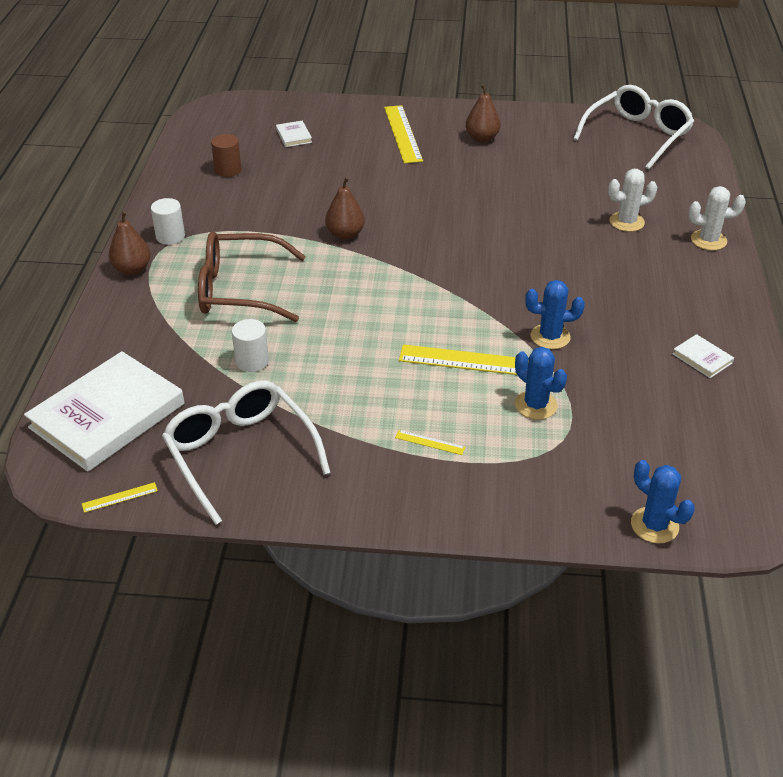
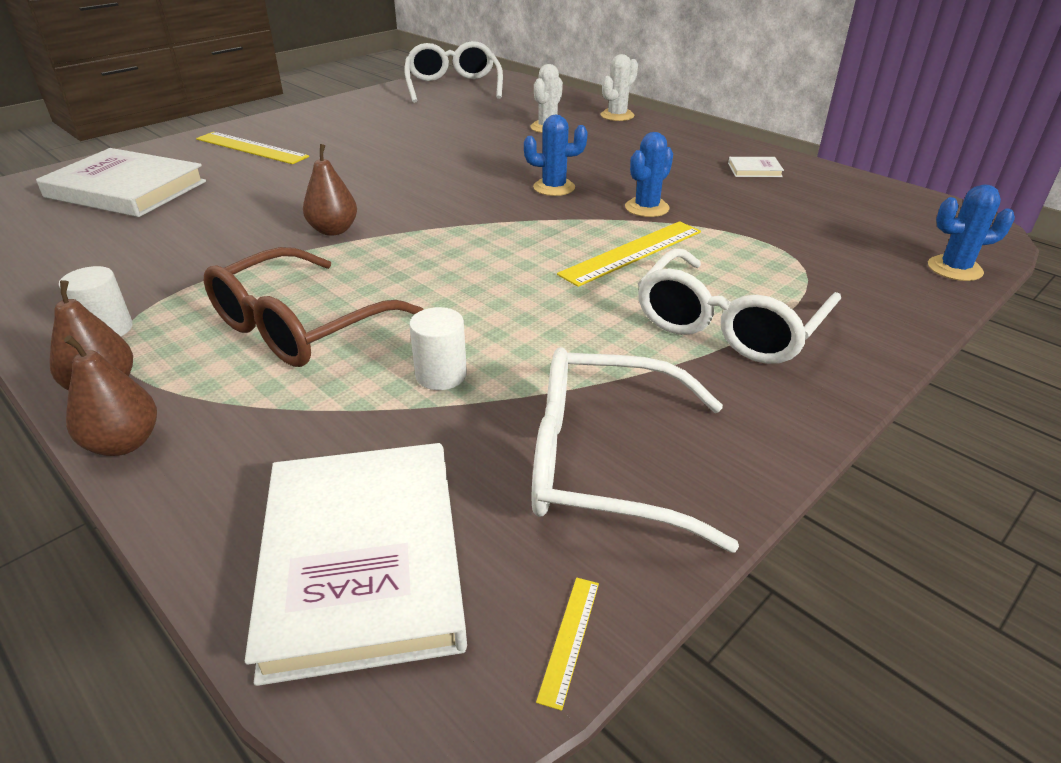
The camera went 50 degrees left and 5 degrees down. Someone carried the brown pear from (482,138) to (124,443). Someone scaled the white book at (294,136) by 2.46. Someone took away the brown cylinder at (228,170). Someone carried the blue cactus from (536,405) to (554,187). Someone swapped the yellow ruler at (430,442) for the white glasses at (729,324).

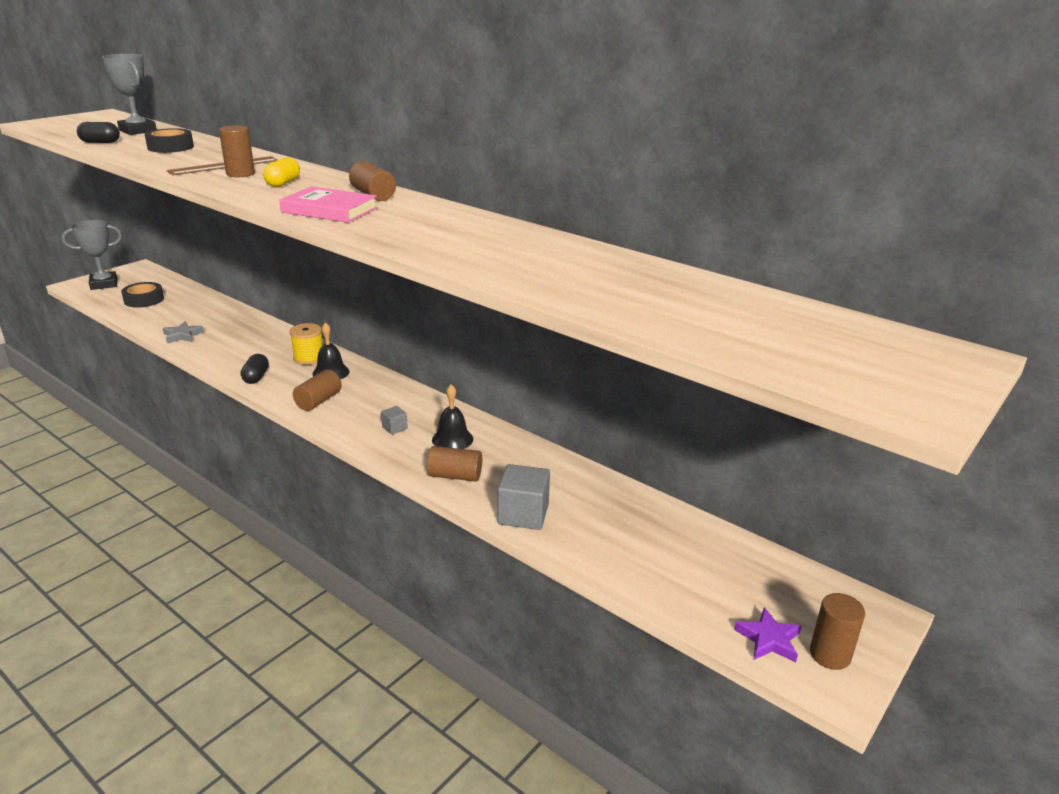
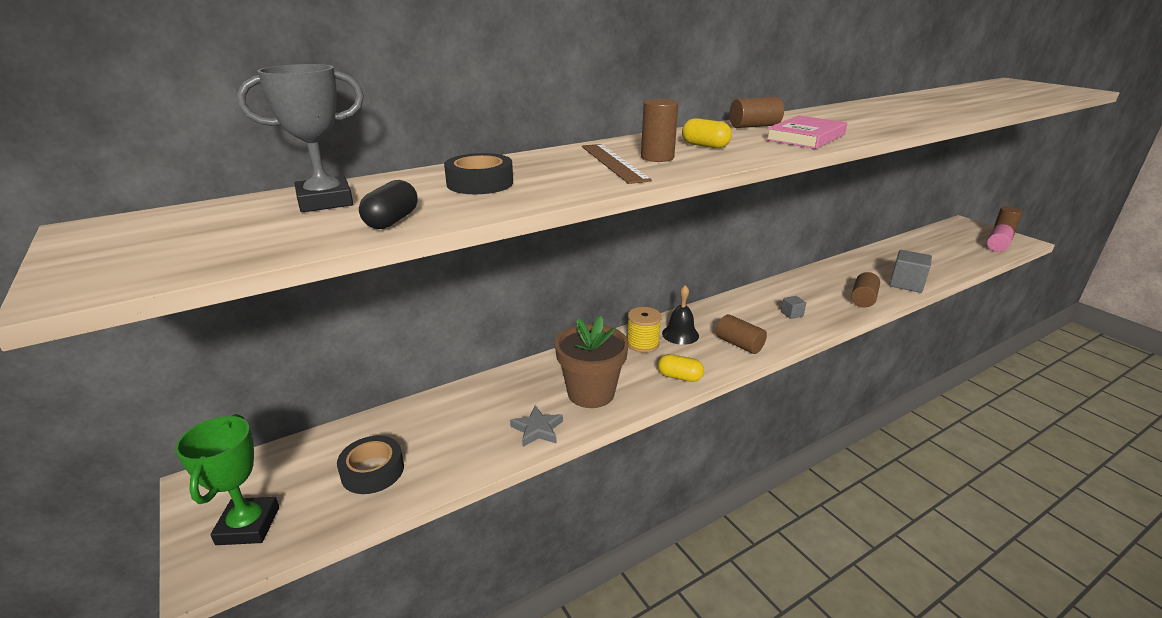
The camera went 70 degrees left and 0 degrees up. Someone repainted the grey trophy at (104,284), which became the green trophy at (248,526). Someone repainted the black capsule at (256,377), which became the yellow capsule at (679,377). Someone took away the black bell at (452,439). Someone swapped the purple star at (769,639) for the pink cylinder at (997,246). Someone put down the brown flower pot at (591,393).

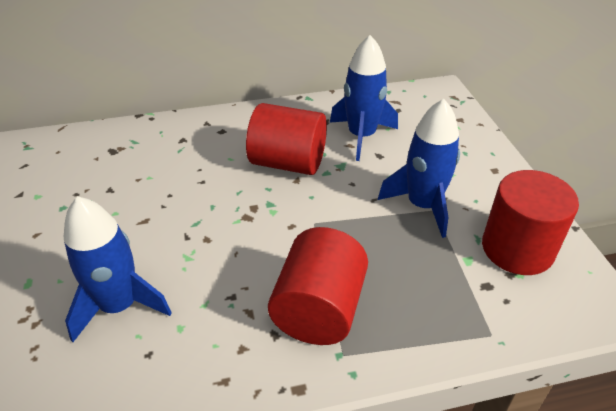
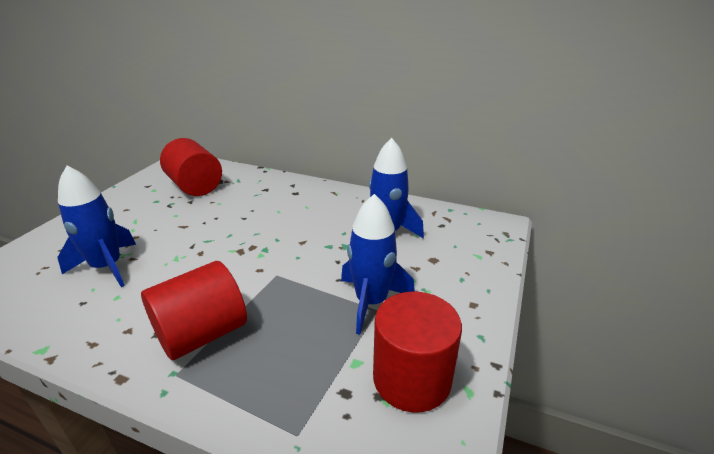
The camera went 35 degrees right and 10 degrees down. Someone carried the red cylinder from (288,163) to (195,186).

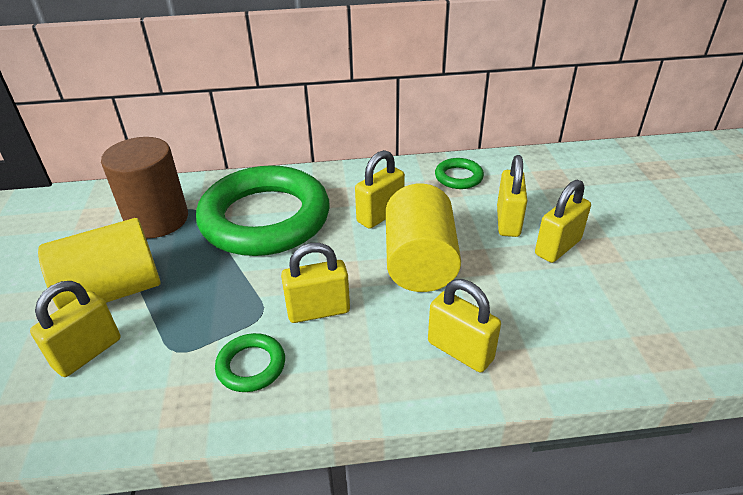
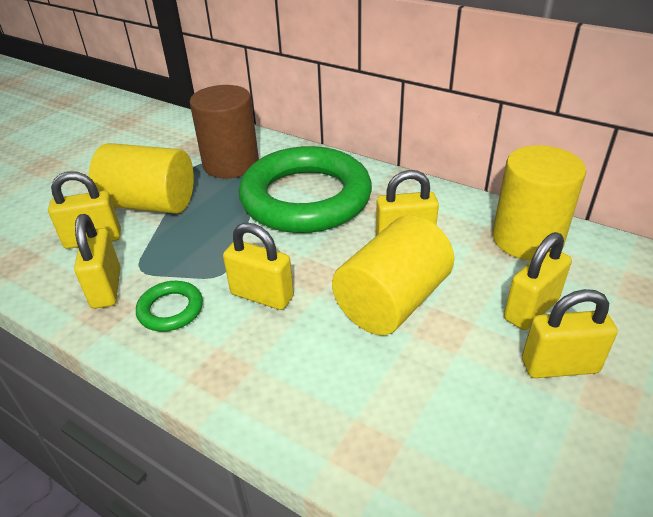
The camera went 40 degrees right and 0 degrees up. Someone swapped the green ring at (458,177) for the yellow cylinder at (527,239). Someone carried the yellow padlock from (460,351) to (106,288).

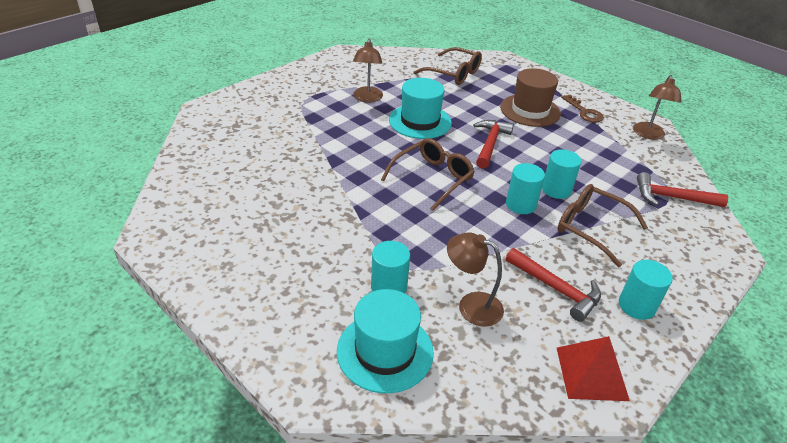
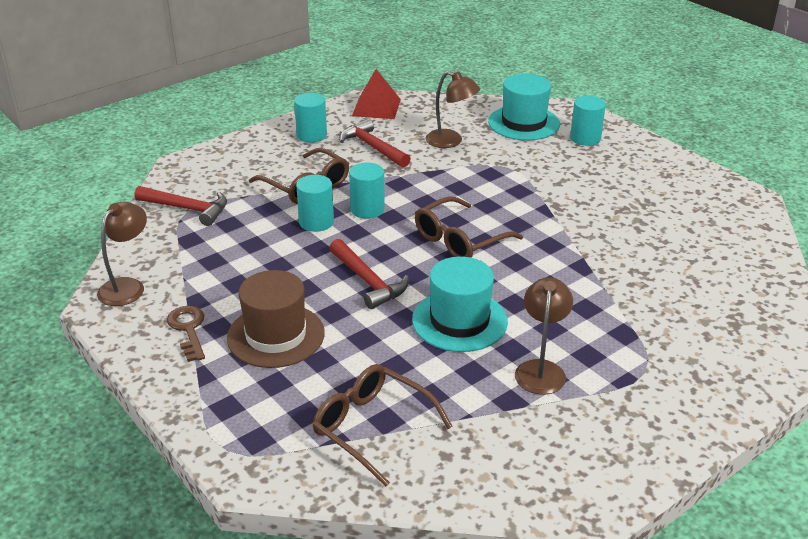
The camera went 170 degrees left and 5 degrees down. Someone rotated the red hammer at (490,144) by 60 degrees counterclockwise. Someone carried the turquoise cylinder from (389,287) to (585,138).

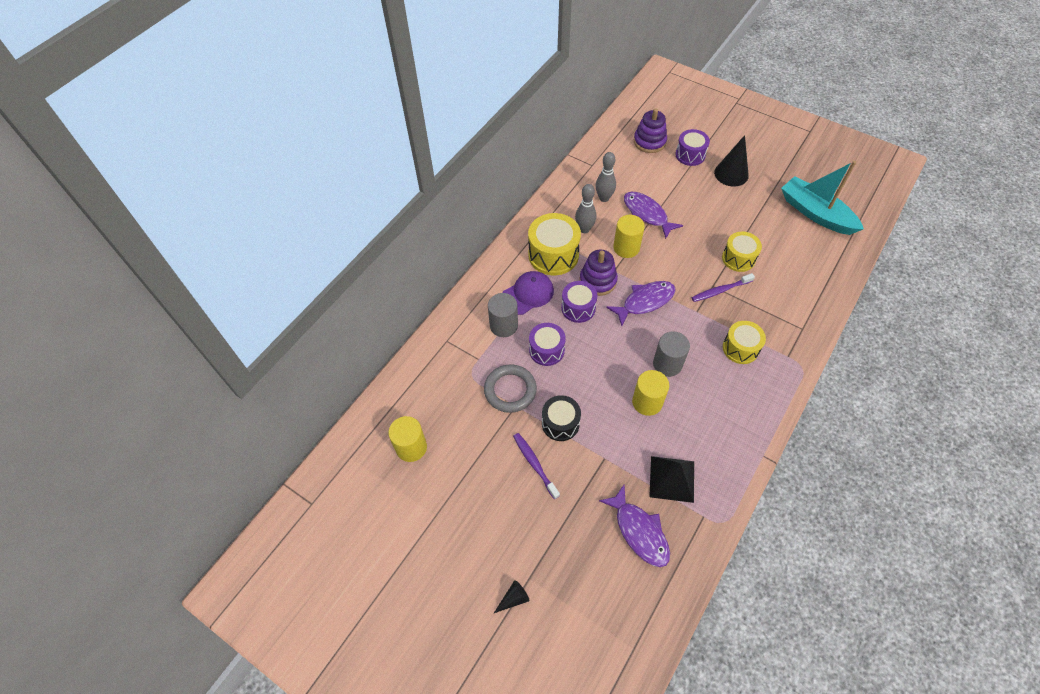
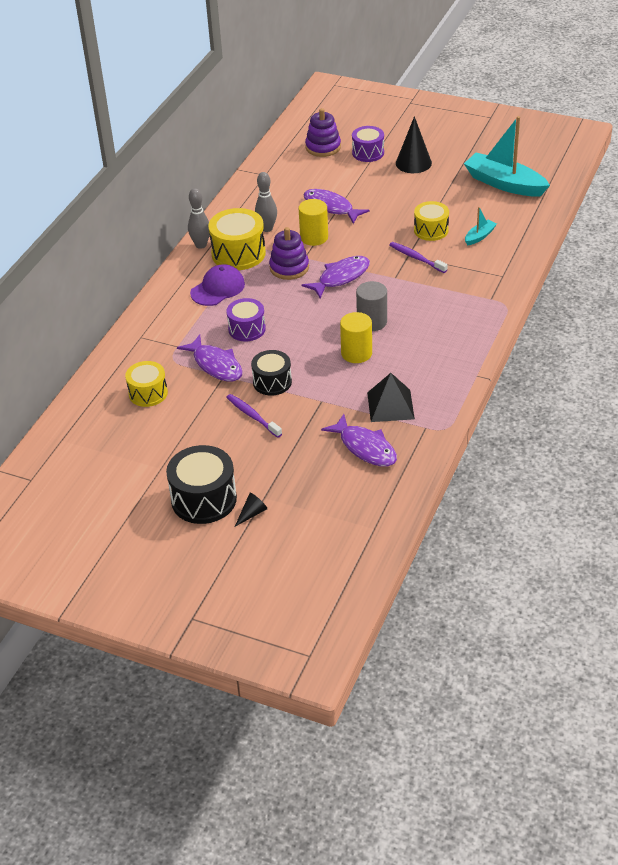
The camera went 10 degrees left and 15 degrees down. Someone carried the grey bowling pin from (604,198) to (201,245). Someone rotated the purple toothbrush at (720,290) by 75 degrees clockwise. Someone took away the purple drum at (578,308). Someone took away the grey cylinder at (503,325). Someone carried the yellow drum from (740,348) to (148,393). Someone swapped the grey ring at (510,390) for the purple fish at (215,365). Someone took away the yellow cylinder at (411,447). Someone put down the turquoise boat at (479,236). Someone put down the black drum at (204,499).

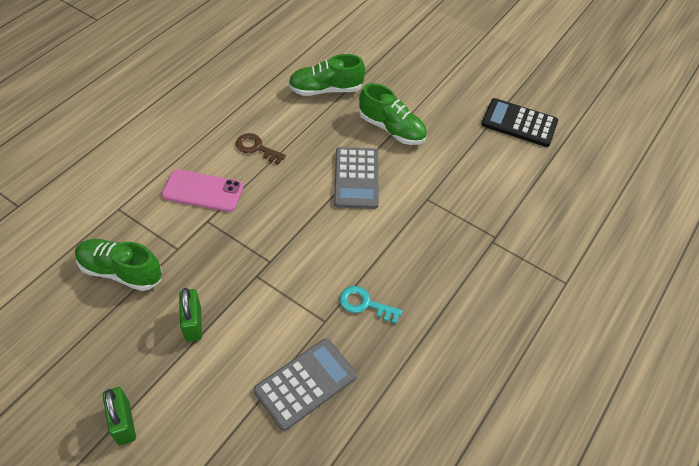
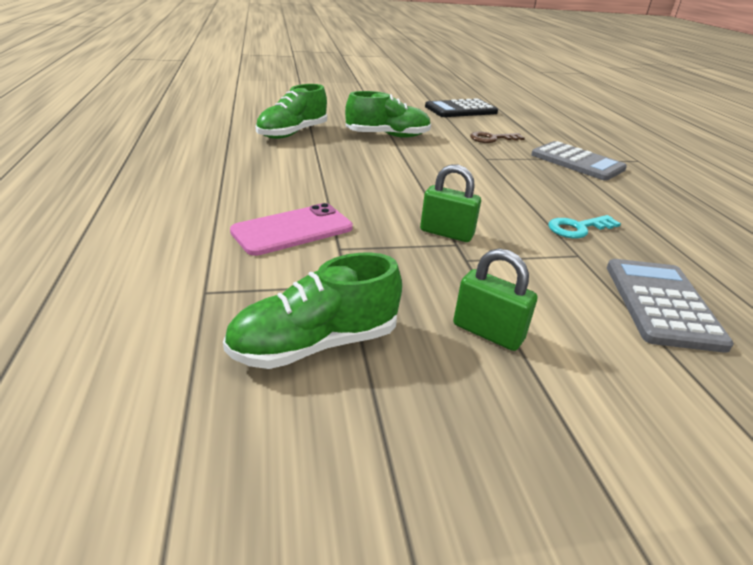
The camera went 45 degrees left and 20 degrees down. Someone carried the brown key from (256,148) to (492,139). Someone carried the grey calculator from (356,178) to (577,162). Someone carried the green padlock from (123,423) to (446,233).

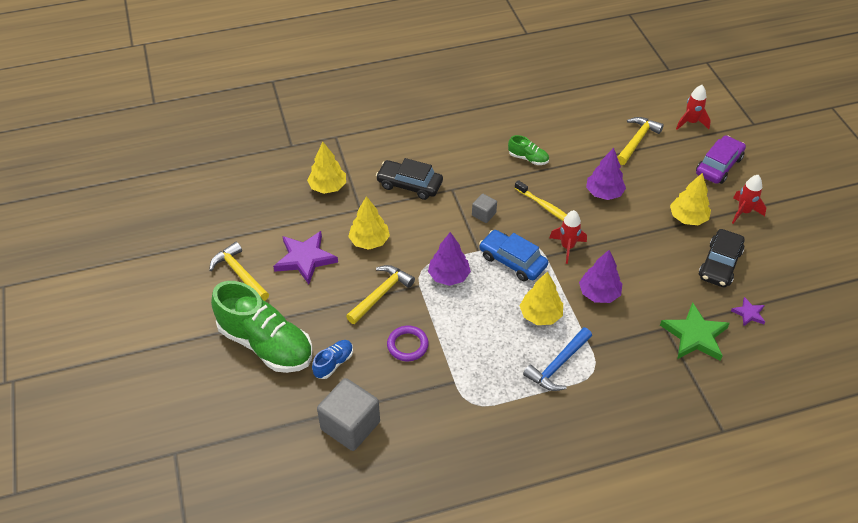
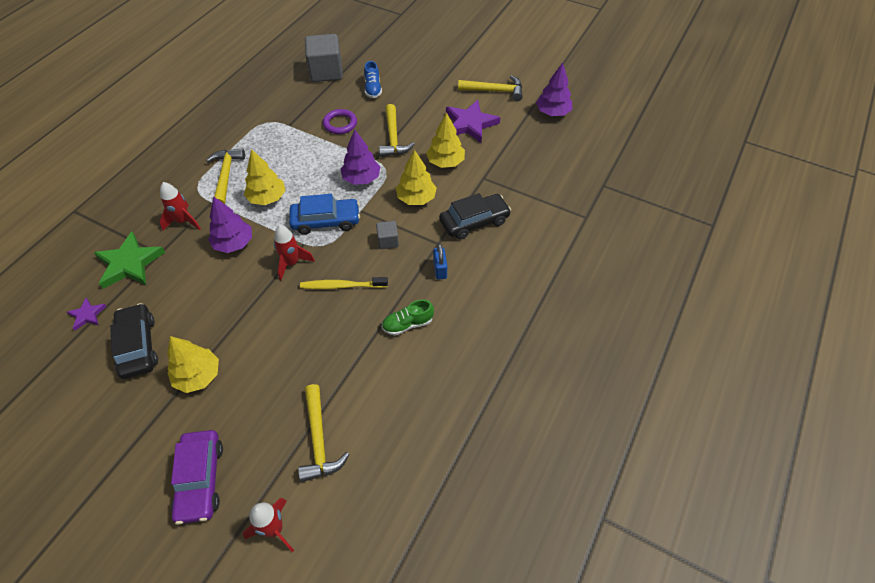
The camera went 135 degrees right and 5 degrees up. Someone carried the yellow tree from (328,187) to (416,198). Someone carried the purple tree from (604,193) to (552,112). Someone carried the red rocket from (743,212) to (183,221). Someone took away the green shoe at (266,344). Someone repainted the blue hammer at (558,365), which became the yellow hammer at (226,176). Someone put down the blue padlock at (440,269).

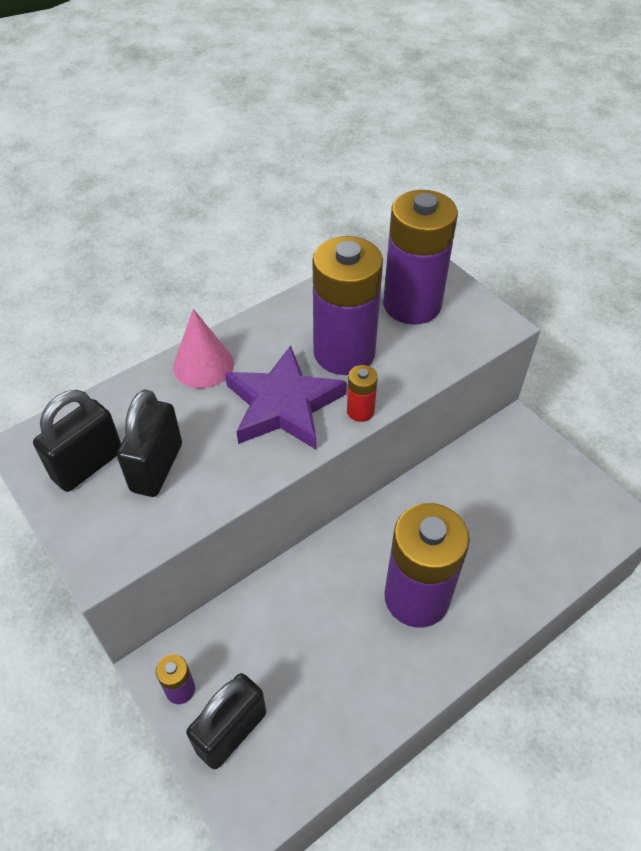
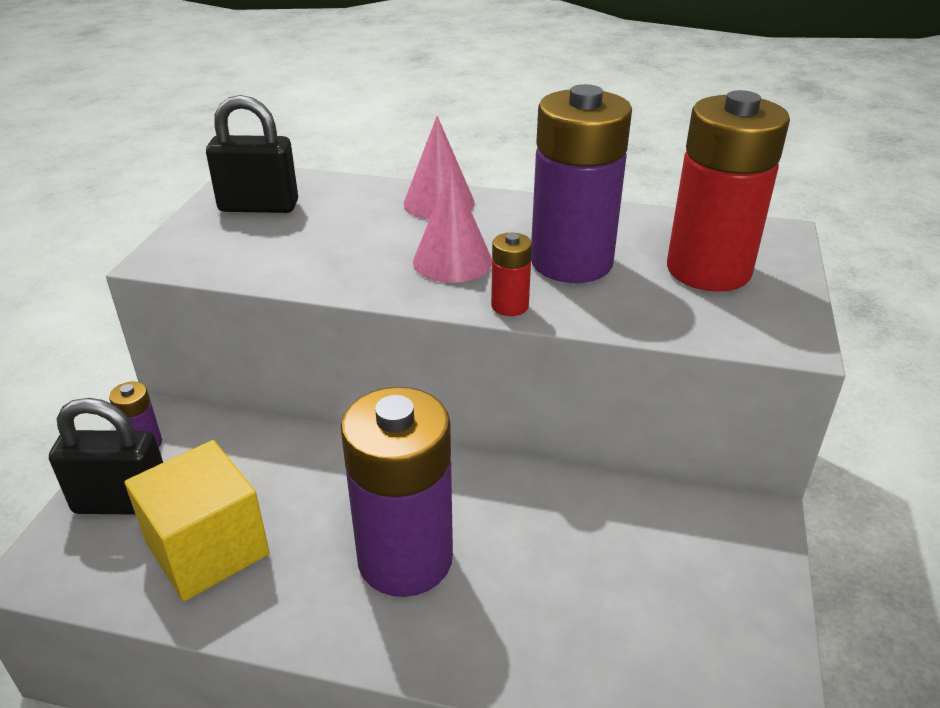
The camera went 50 degrees right and 15 degrees down. Someone repainted the purple battery at (412,305), which became the red battery at (708,270). Someone swapped the purple star at (283,405) for the pink cone at (452,261). Someone took away the black padlock at (156,467). Someone put down the yellow cube at (208,549).

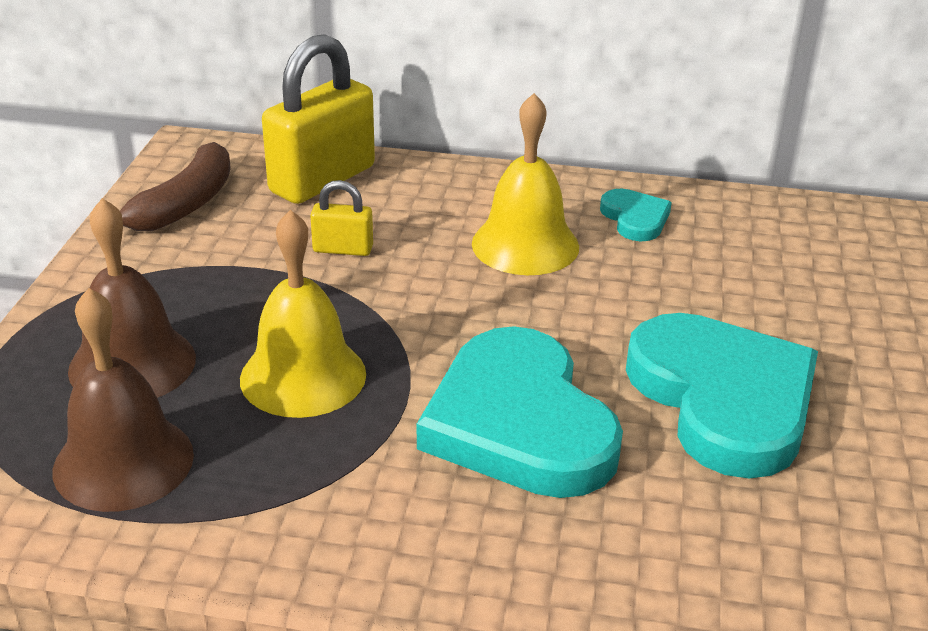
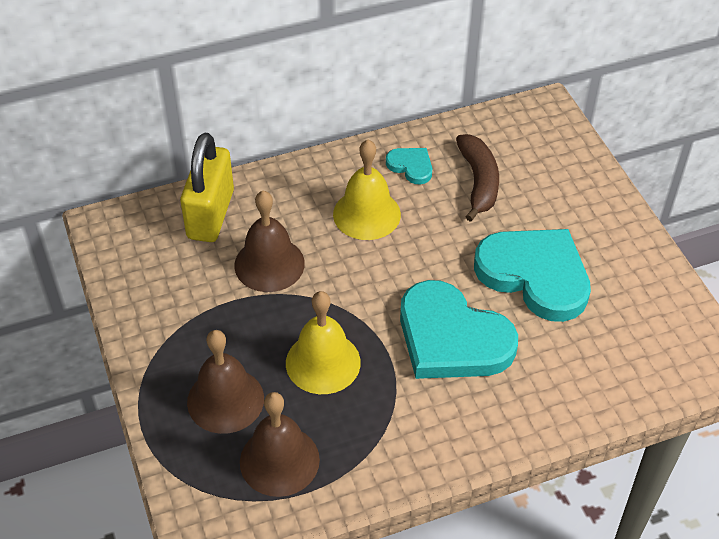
The camera went 30 degrees left and 15 degrees up. Someone carried the brown banana from (184,205) to (478,182). Someone swapped the yellow padlock at (343,249) for the brown bell at (269,264).

